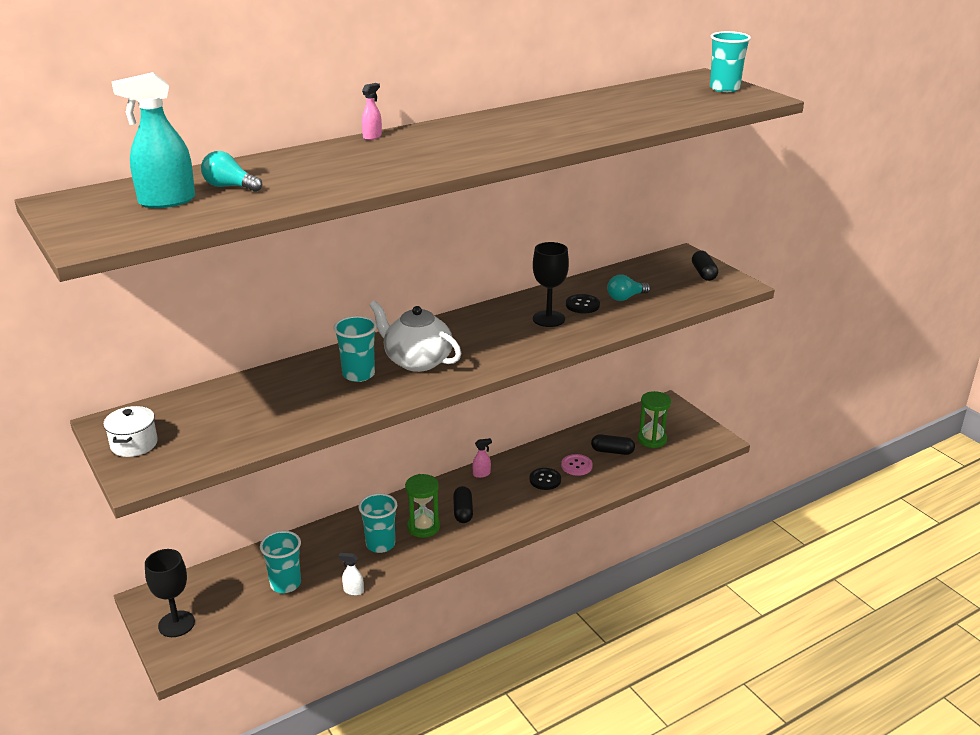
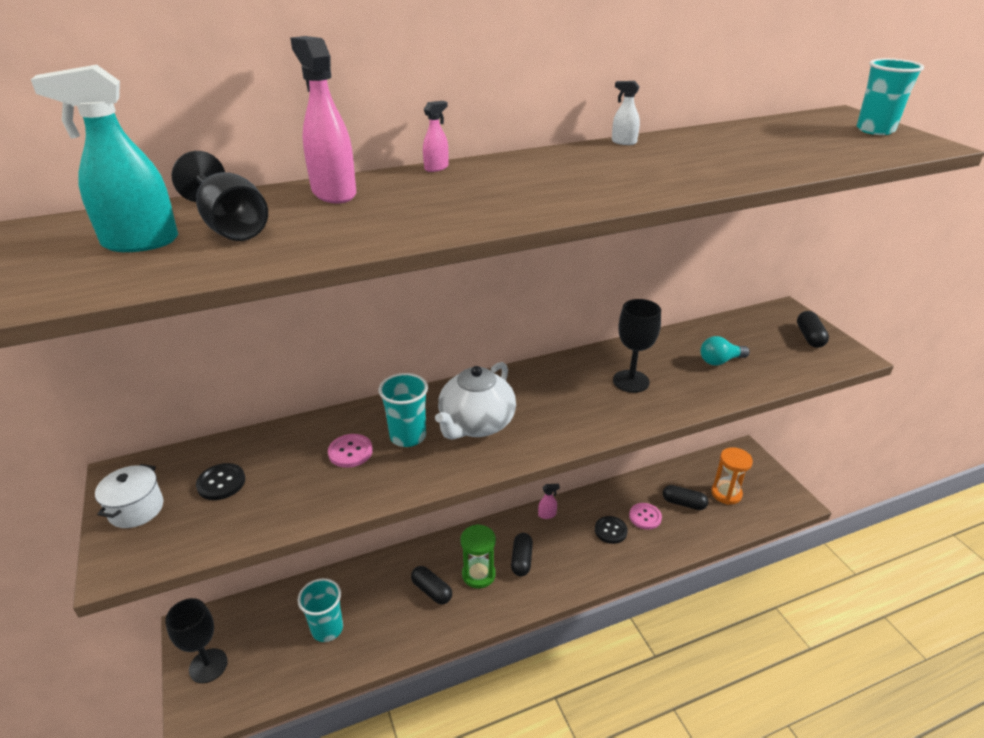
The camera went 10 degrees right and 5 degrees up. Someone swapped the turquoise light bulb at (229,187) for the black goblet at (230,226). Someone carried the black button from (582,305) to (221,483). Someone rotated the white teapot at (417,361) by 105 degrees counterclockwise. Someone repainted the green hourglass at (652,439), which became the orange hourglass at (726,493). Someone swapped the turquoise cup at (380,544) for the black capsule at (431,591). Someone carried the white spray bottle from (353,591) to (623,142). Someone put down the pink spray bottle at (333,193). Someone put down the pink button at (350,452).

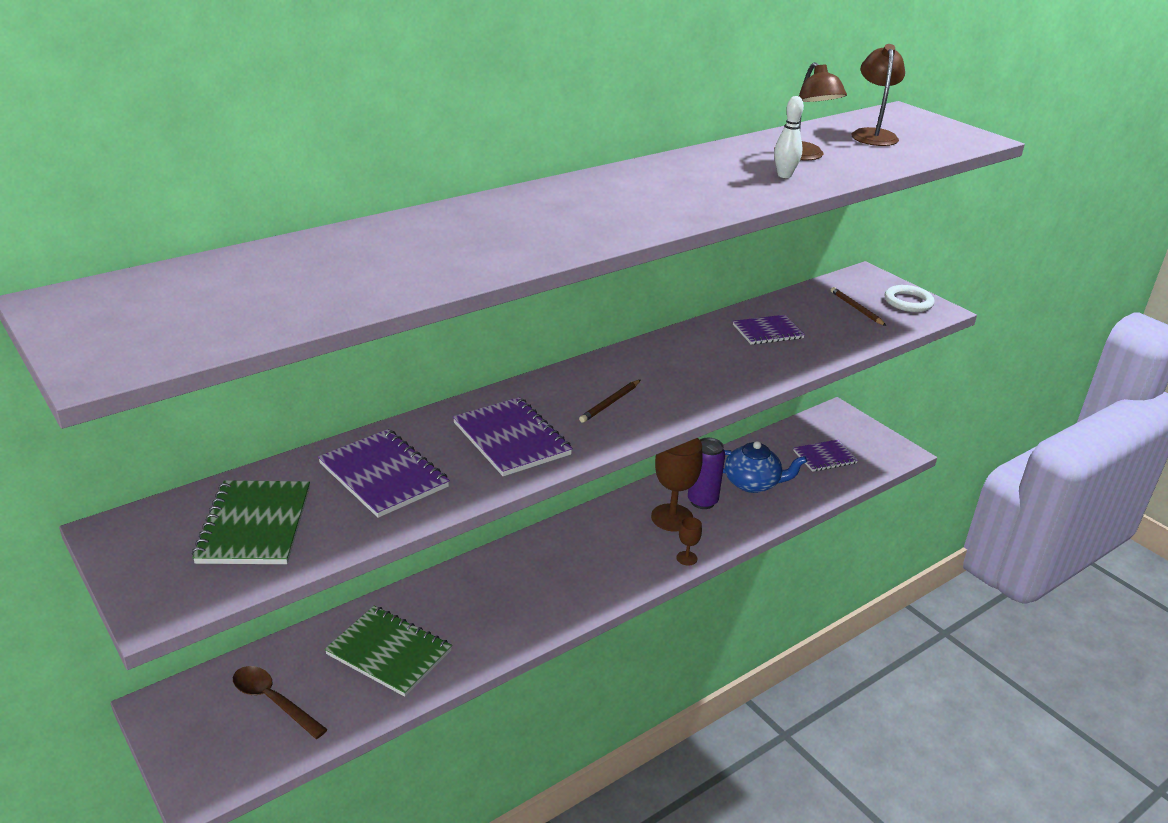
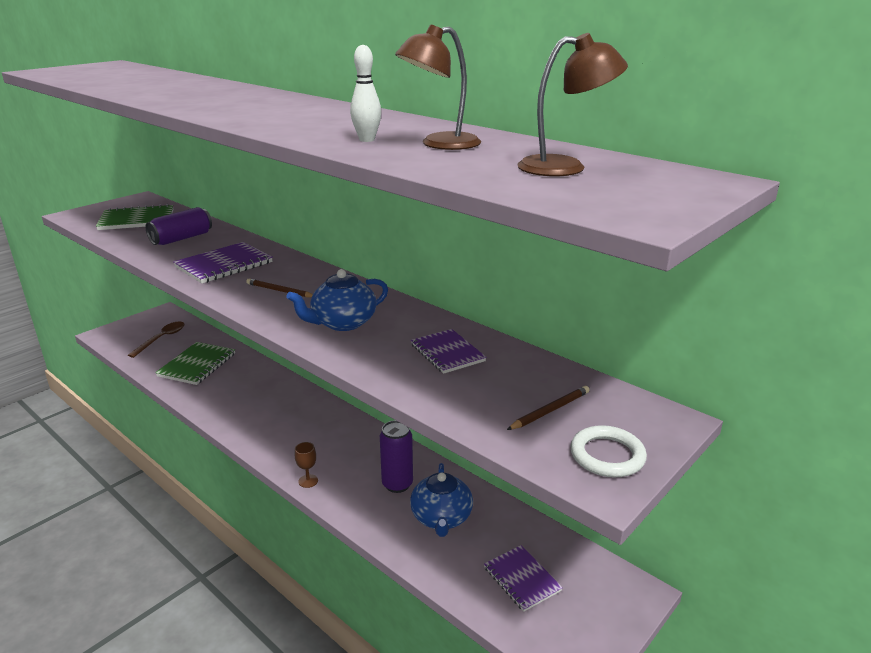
The camera went 80 degrees right and 5 degrees down. Someone swapped the purple notebook at (383,475) for the purple can at (181,238). Someone took away the brown goblet at (672,517). Someone put down the blue teapot at (343,323).

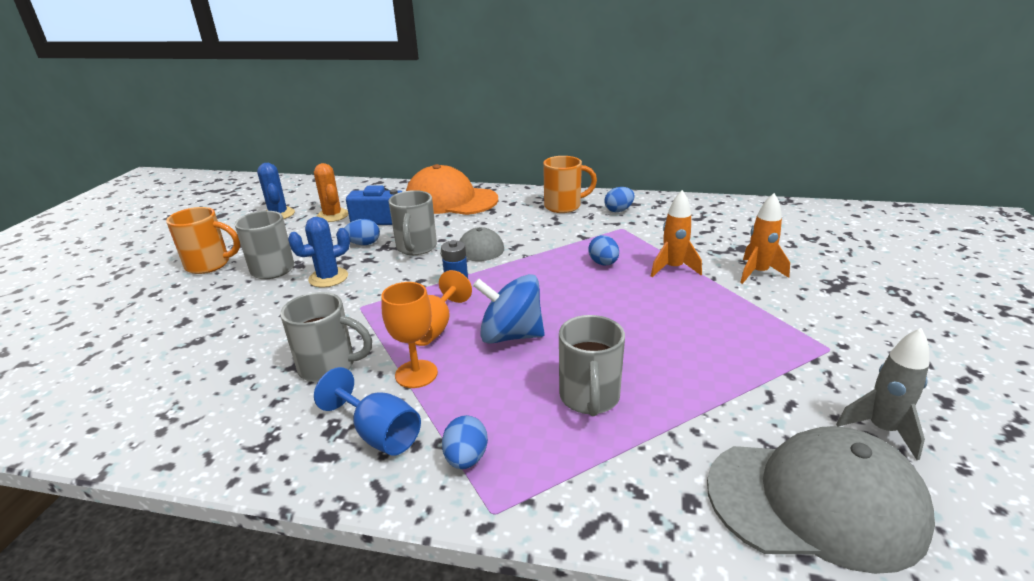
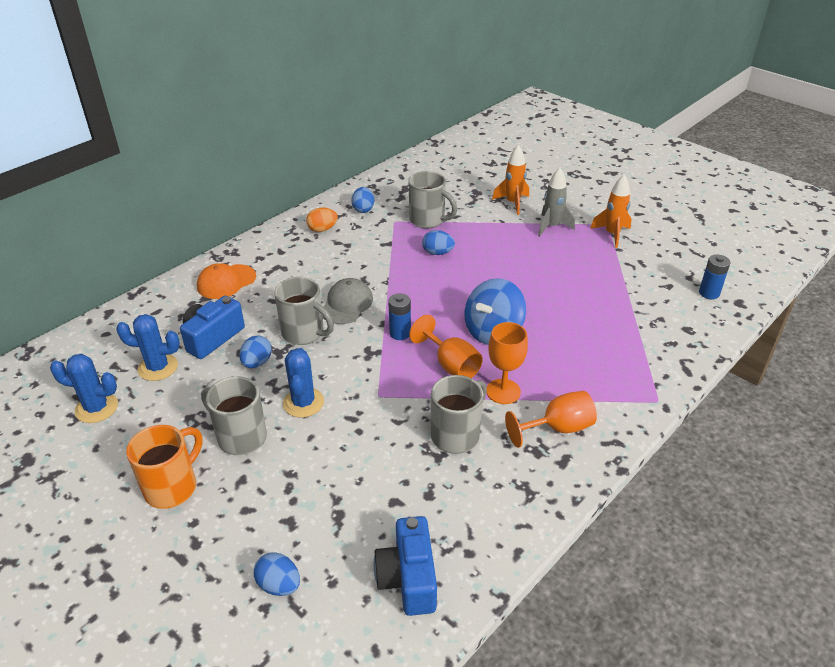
The camera went 60 degrees left and 10 degrees up. Someone swapped the orange mug at (564,206) for the orange egg at (322,229). Someone repainted the orange cactus at (332,215), which became the blue cactus at (158,367). Someone scaled the orange cap at (450,200) by 0.56. Someone carried the orange rocket from (673,268) to (612,234). Someone carried the grey mug from (589,398) to (428,220). Someone carried the grey rocket from (881,430) to (551,227). Someone repainted the blue goblet at (379,434), which became the orange goblet at (558,428). Someone carried the blue egg from (466,458) to (279,585). Someone swapped the grey cap at (815,501) for the blue battery at (709,293). Someone put down the blue camera at (408,578).

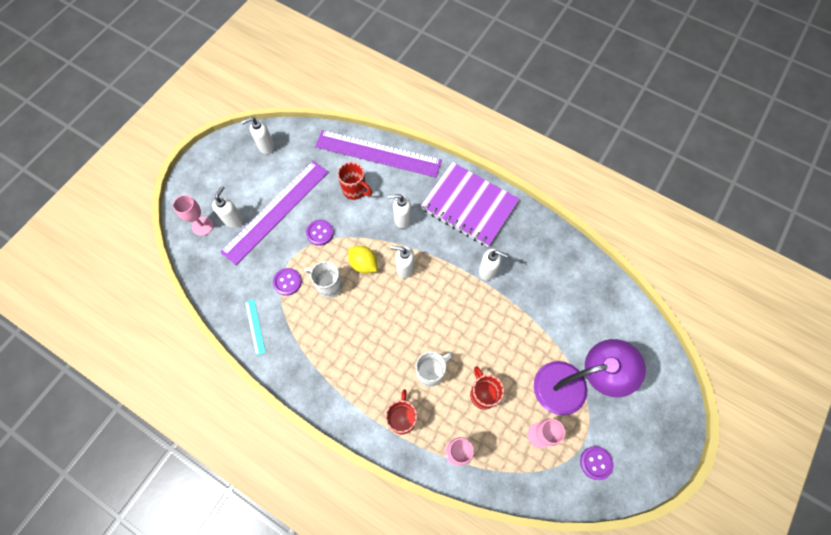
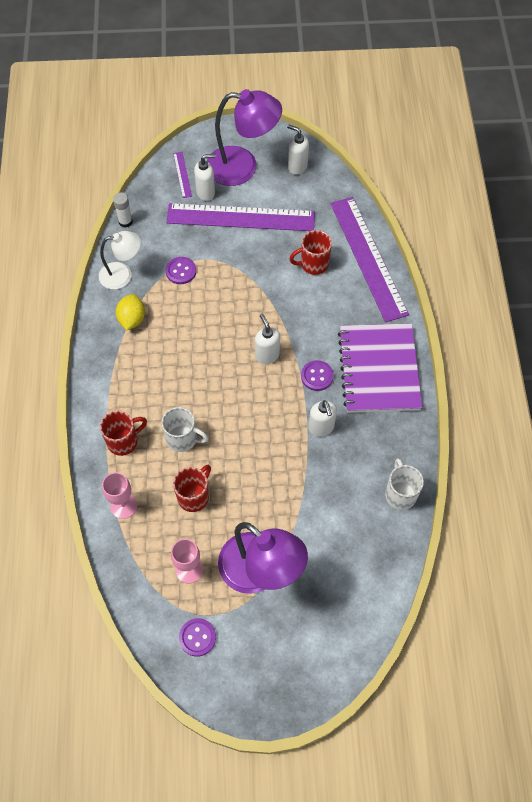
The camera went 55 degrees right and 5 degrees down. Someone rotated the red mug at (355,190) by 75 degrees clockwise. Someone took away the white soap dispenser at (402,219). Someone swapped the pink goblet at (202,226) for the purple ruler at (182,174). Someone carried the purple button from (320,233) to (317,376). Someone carried the yellow lemon from (363,264) to (132,319). Someone carried the white mug from (328,285) to (400,494). Someone swapped the turquoise ruler at (255,326) for the white lamp at (122,275). Someone put down the purple lamp at (243,167). Someone put down the white glue stick at (125,221).

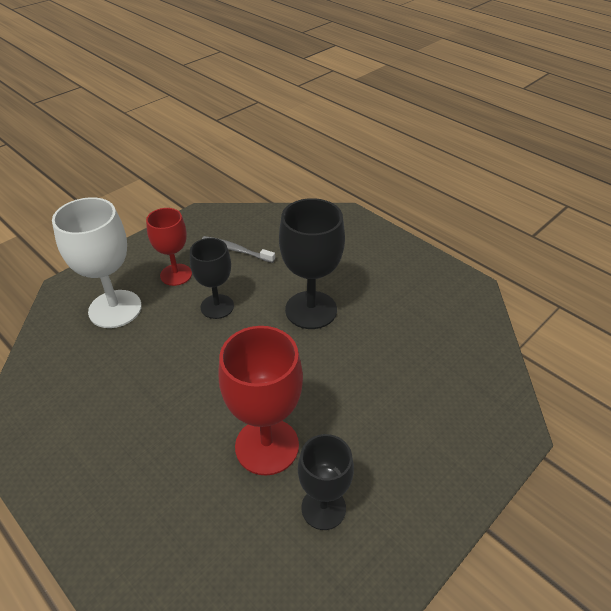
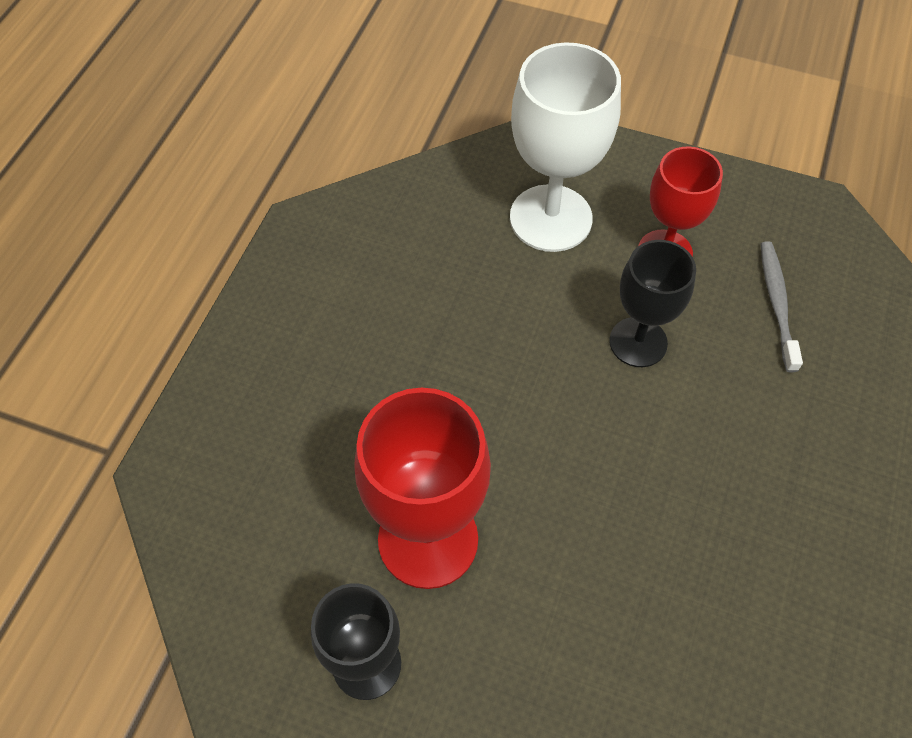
The camera went 65 degrees right and 15 degrees up. Someone took away the black goblet at (311,310).

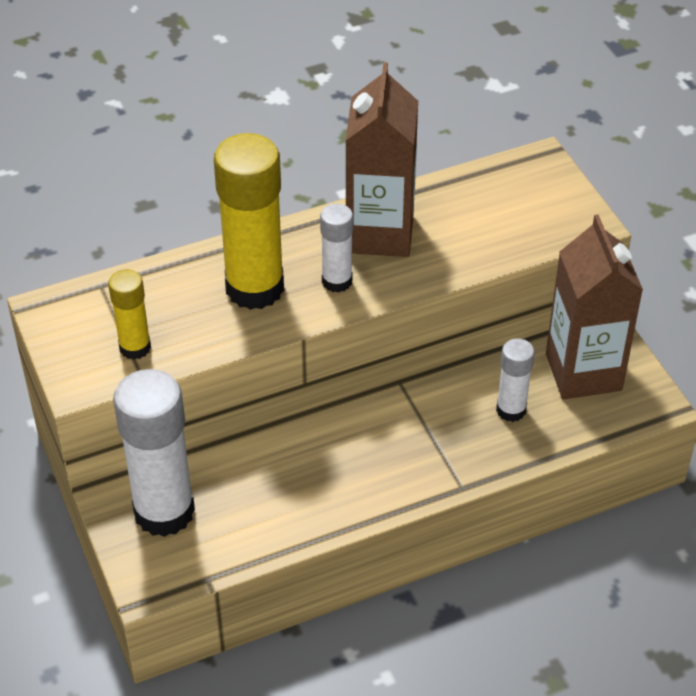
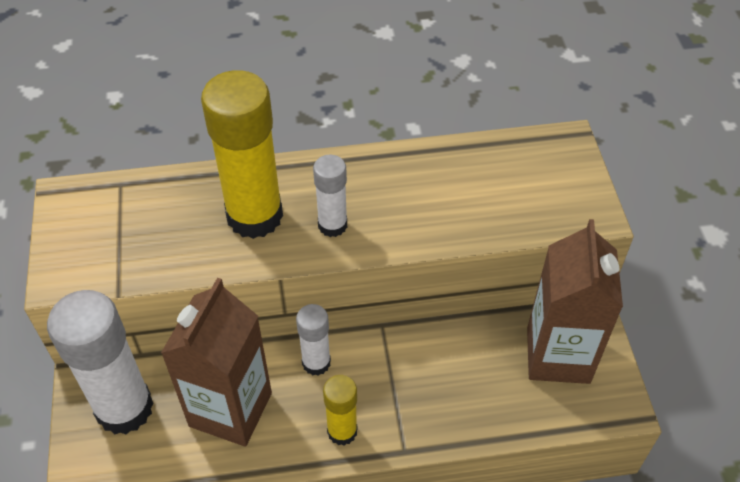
The camera went 15 degrees right and 5 degrees up. Someone carried the brown carton from (380,233) to (230,409). Someone carried the yellow glue stick from (135,347) to (342,431). Someone carried the white glue stick from (511,410) to (316,363).

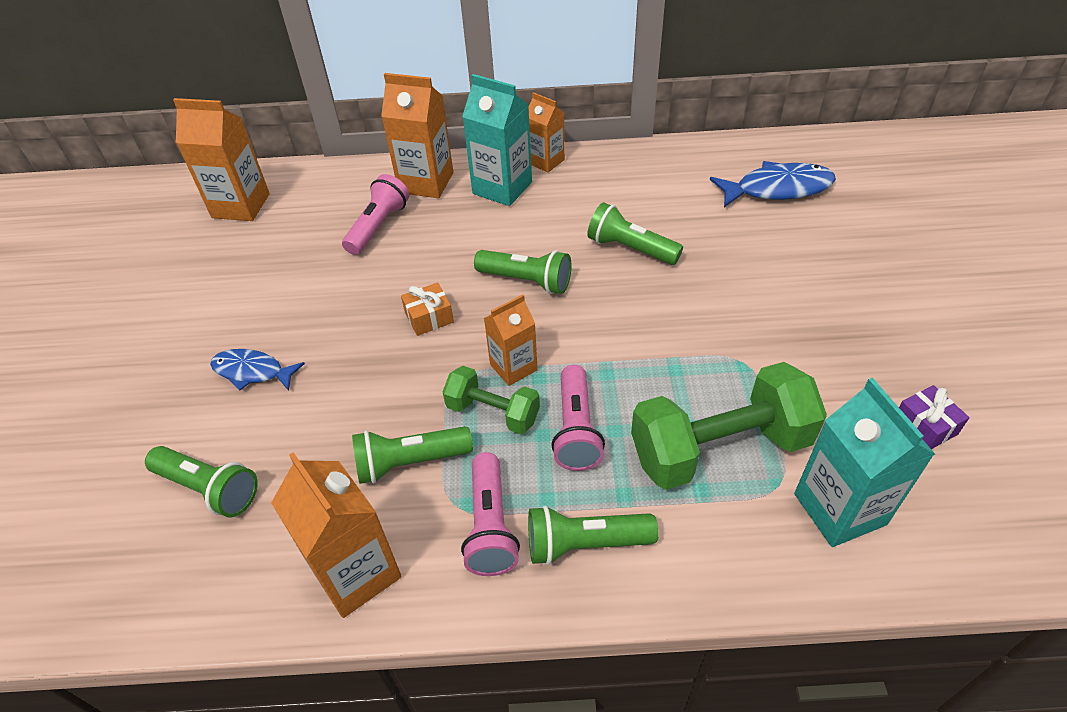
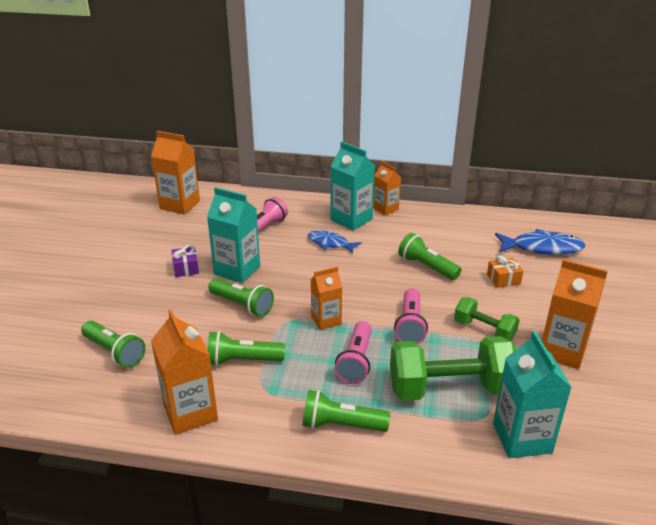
The camera went 10 degrees right and 15 degrees down. Someone carried the orange carton from (426,182) to (562,351). Someone carried the green flashlight from (526,281) to (242,305). Someone carried the orange gift from (429,317) to (503,279). Someone carried the blue fish from (252,371) to (330,243). Someone carried the green dumbbell from (493,412) to (484,330). Someone carried the purple gift from (924,426) to (186,268). Someone carried the pink flashlight from (490,525) to (410,325). Someone put down the turquoise carton at (237,270).

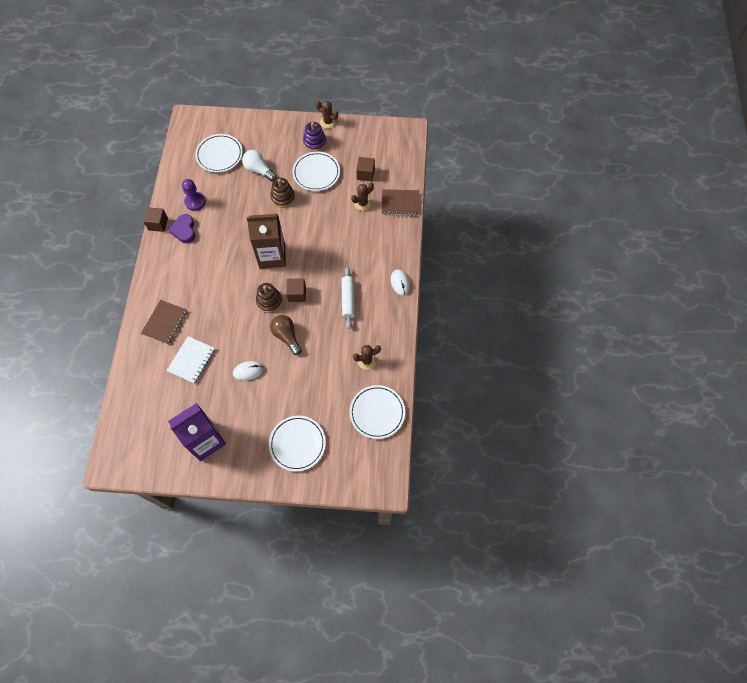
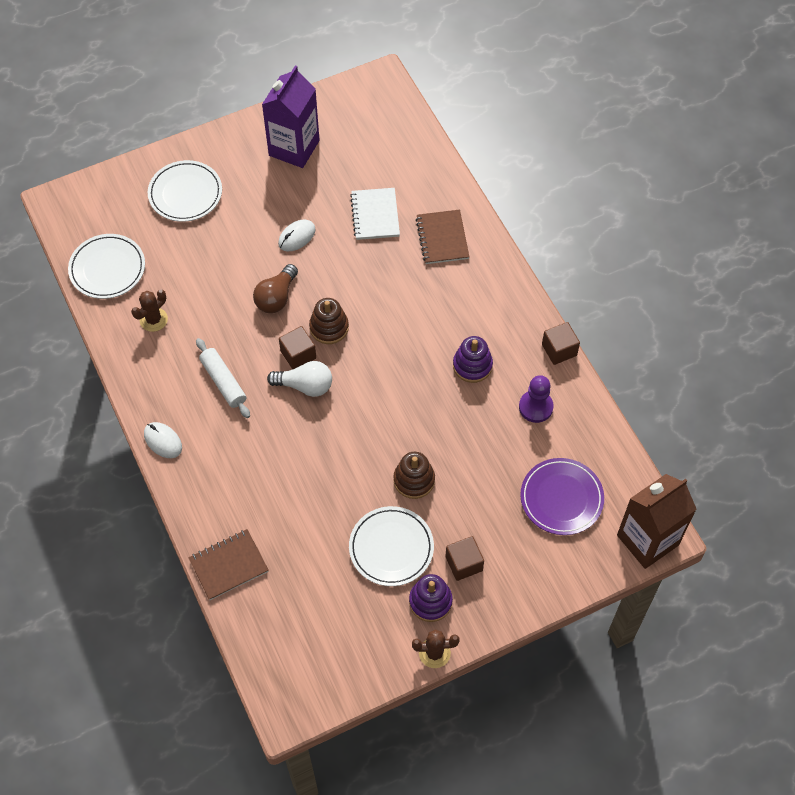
The camera went 150 degrees right and 5 degrees down. Someone repainted the white plate at (219,155), which became the purple plate at (561,498). Someone carried the white light bulb from (259,170) to (305,386). Someone carried the brown cube from (365,174) to (464,563). Someone took away the brown cactus at (362,203). Someone took away the purple heart at (184,230). Someone carried the brown carton from (272,256) to (647,540). Someone rotated the brown light bulb at (286,336) by 90 degrees clockwise. Someone put down the purple stacking toy at (472,365).

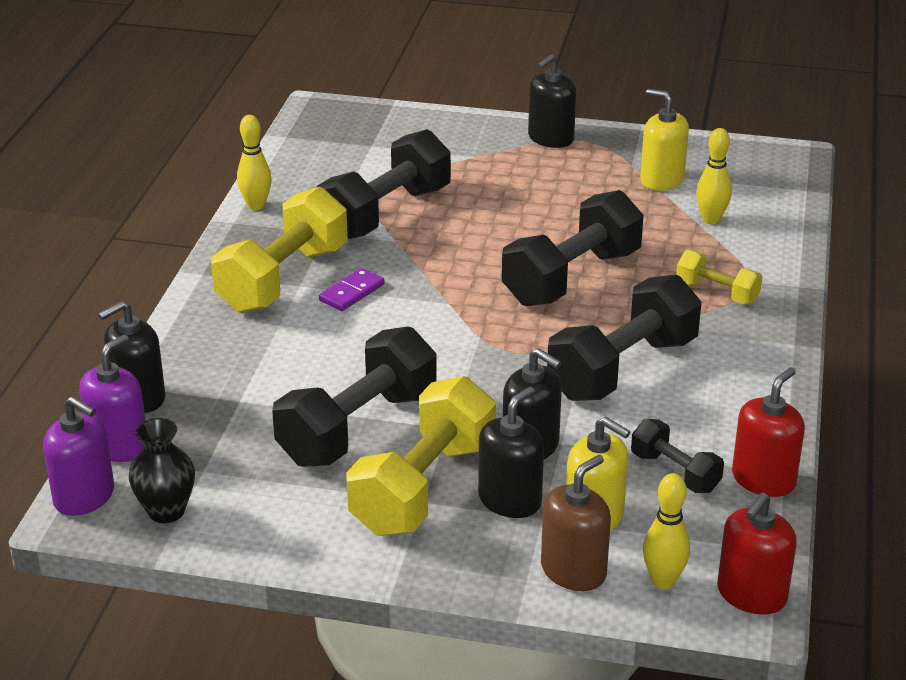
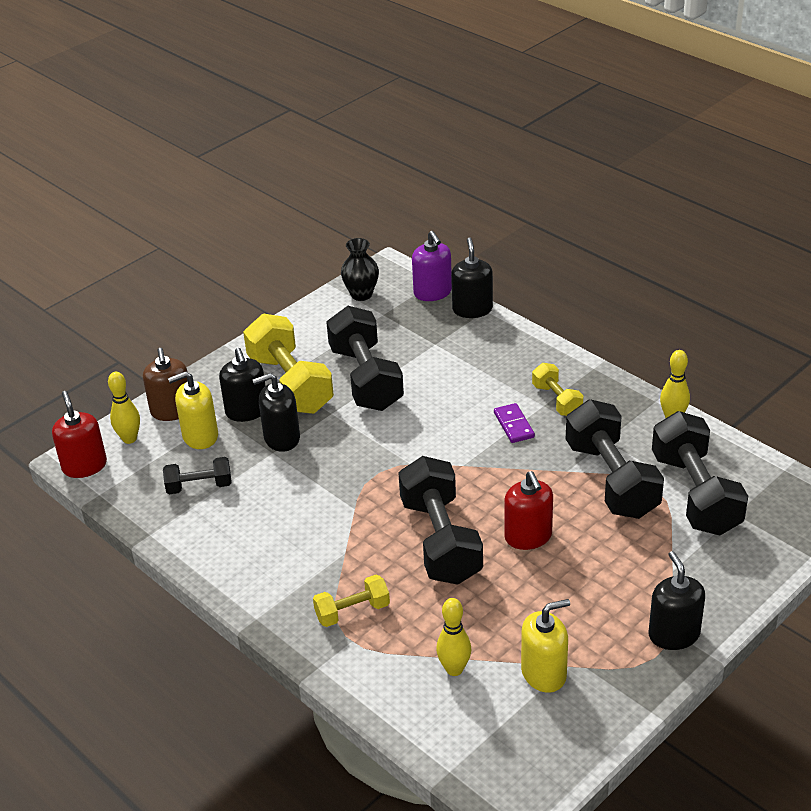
The camera went 125 degrees right and 5 degrees up. Someone scaled the yellow dumbbell at (283,279) by 0.52. Someone carried the black dumbbell from (622,368) to (695,494). Someone carried the red soap dispenser from (763,479) to (528,536). Someone took away the purple soap dispenser at (84,497).

